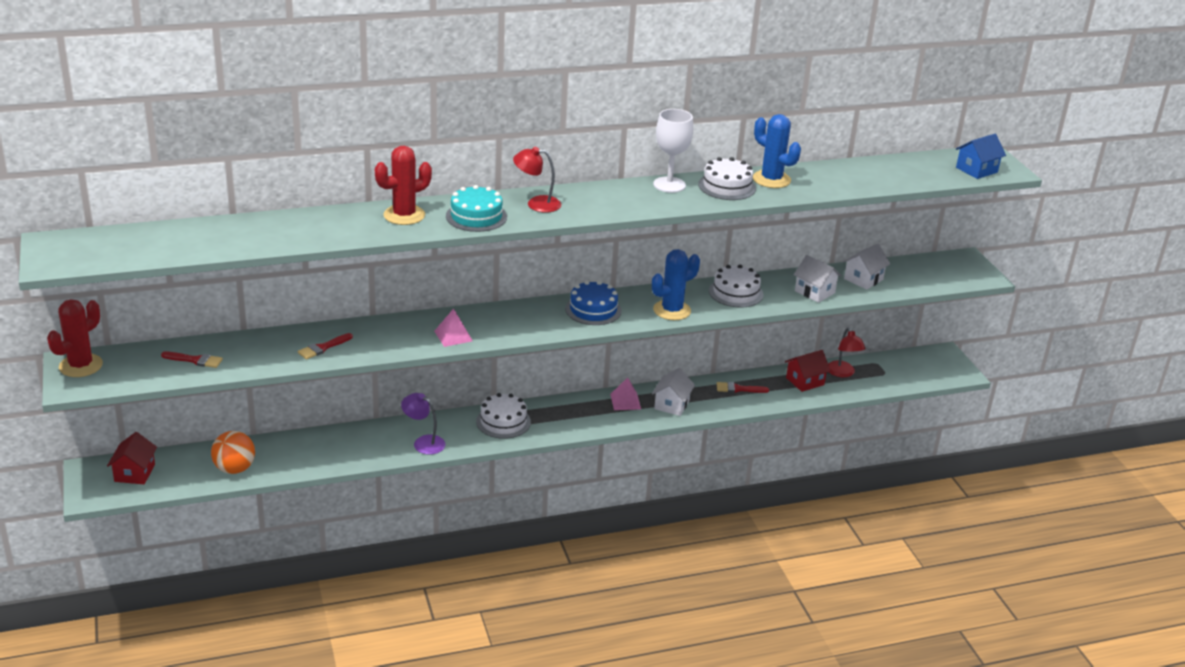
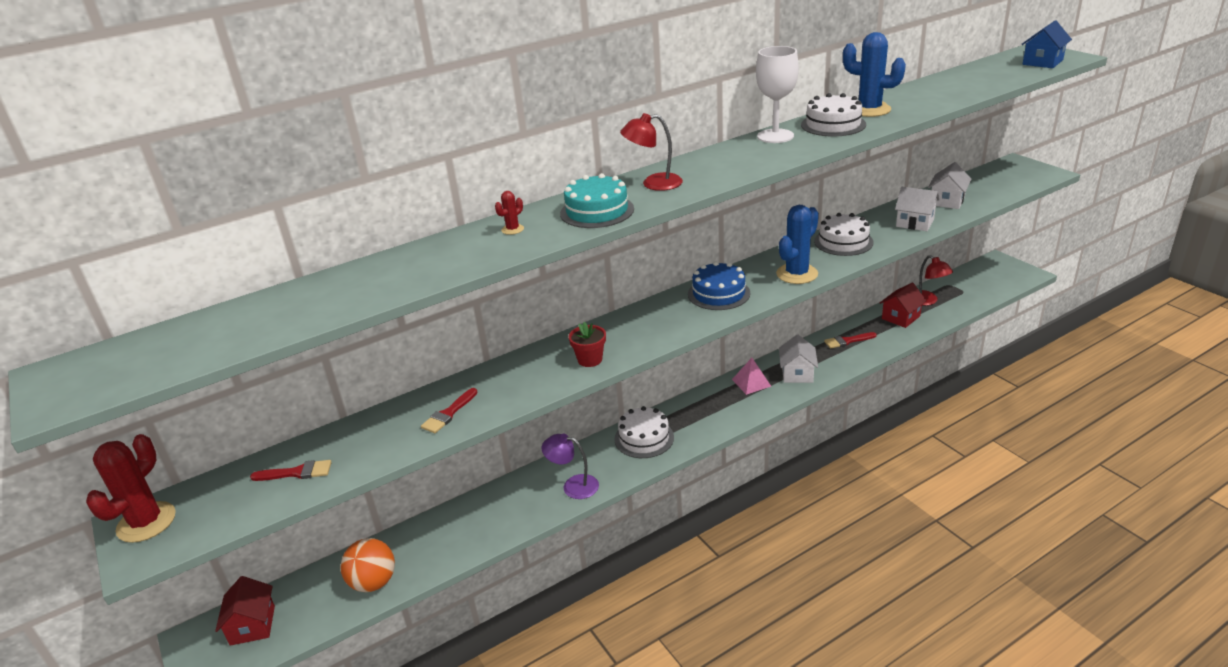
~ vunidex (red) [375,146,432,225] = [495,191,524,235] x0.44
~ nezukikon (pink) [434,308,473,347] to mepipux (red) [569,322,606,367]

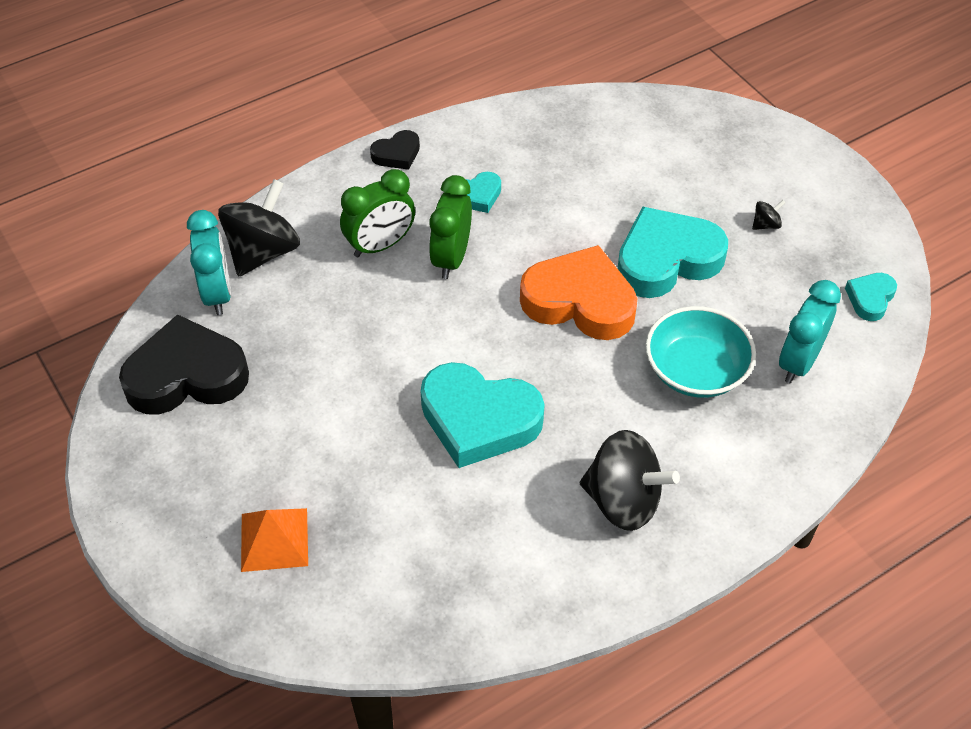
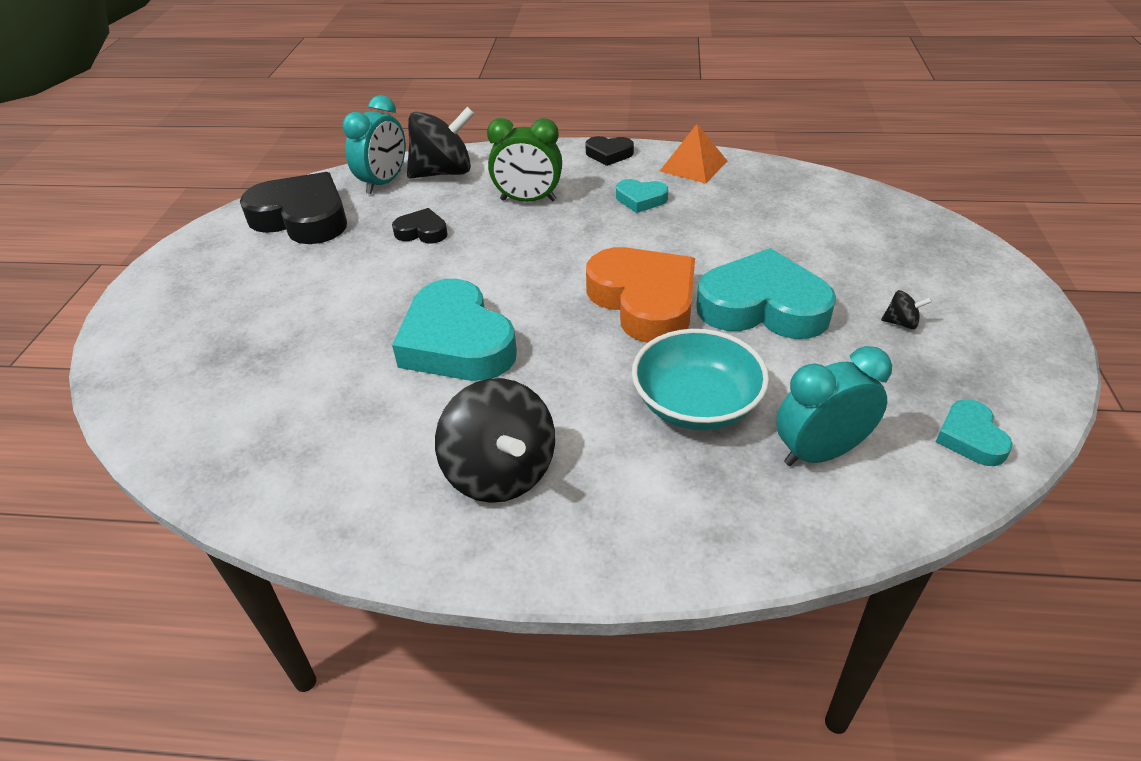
+ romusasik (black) [392,208,448,244]
~ nezukikon (orange) [241,508,308,572] to [660,124,727,184]
~ romusasik (turquoise) [845,273,897,321] = [936,399,1013,466] 75 degrees counterclockwise
- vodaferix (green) [429,175,472,279]

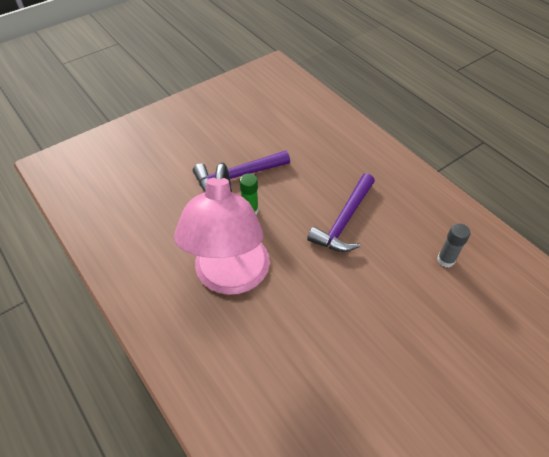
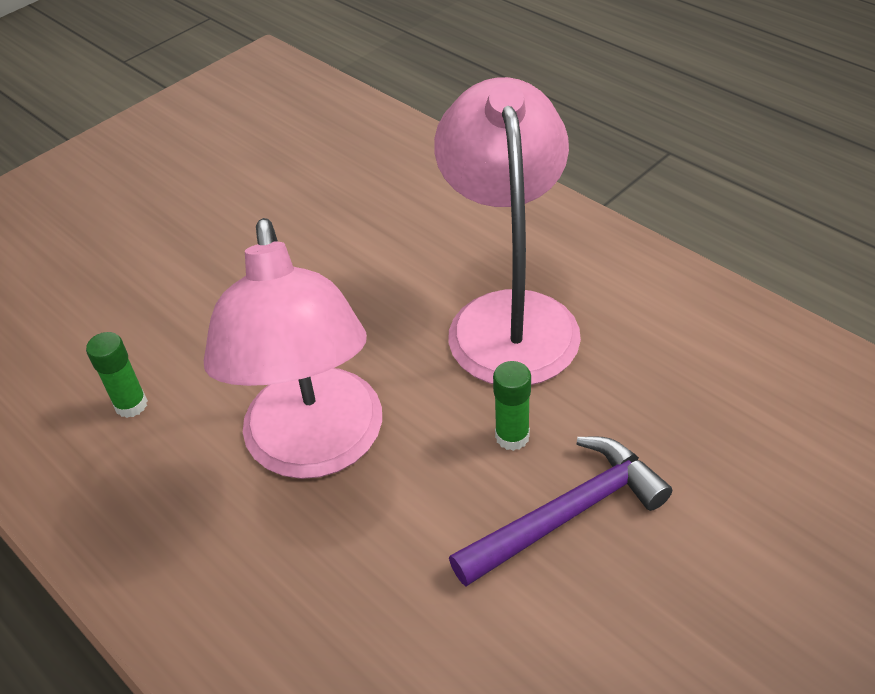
~ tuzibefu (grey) [437,223,470,267] to tuzibefu (green) [86,332,148,418]
~ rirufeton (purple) [307,173,375,252] to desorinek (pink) [204,218,382,479]

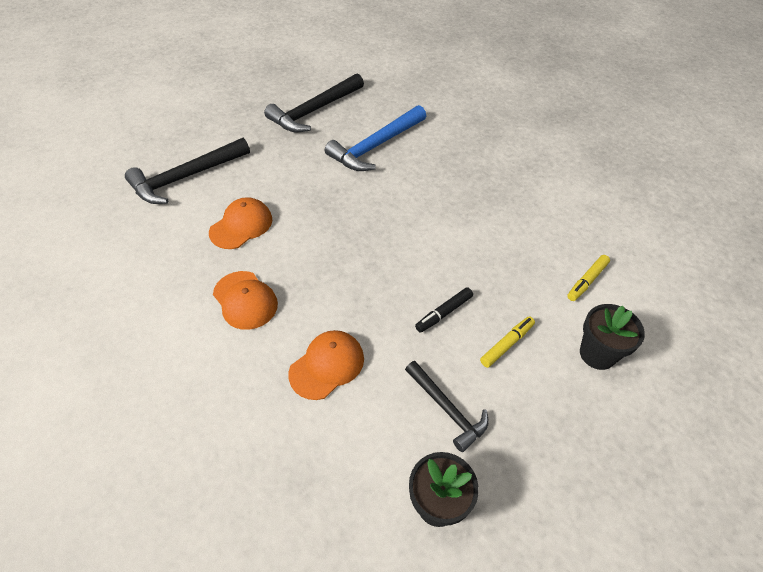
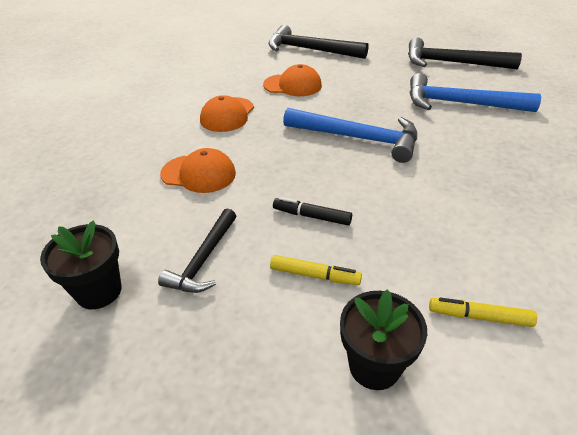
+ rirufeton (blue) [283,108,417,163]

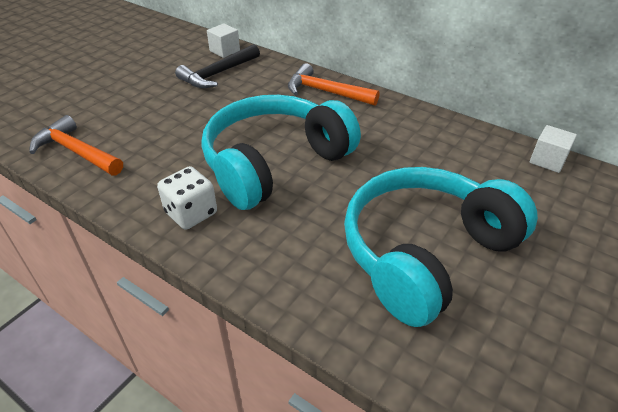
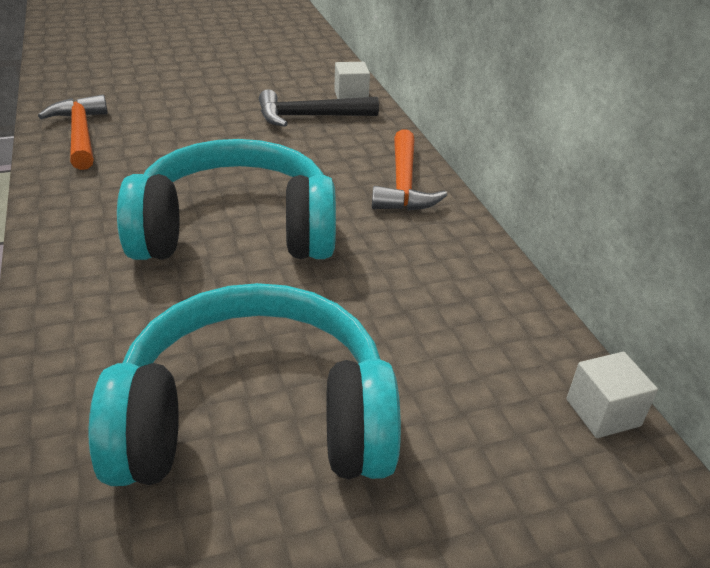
~ rirufeton (orange) [288,63,380,106] = [372,129,447,211] 150 degrees counterclockwise
- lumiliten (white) [157,166,217,230]

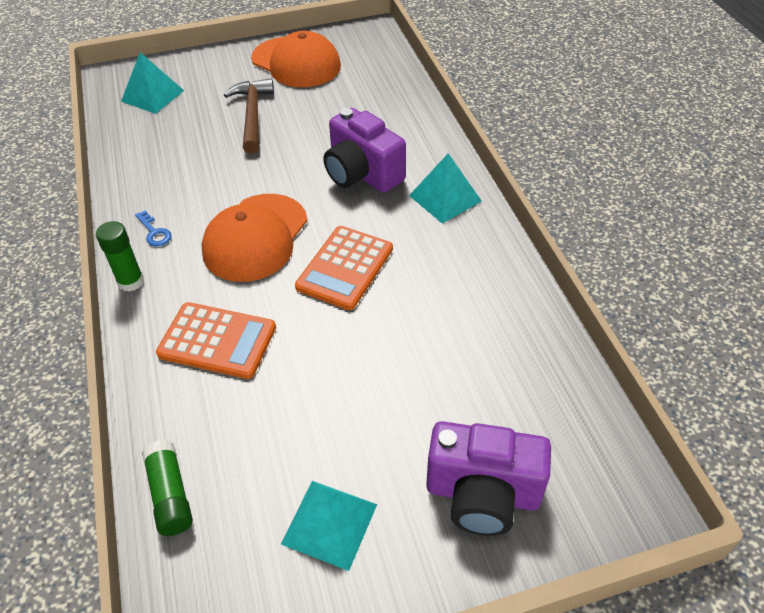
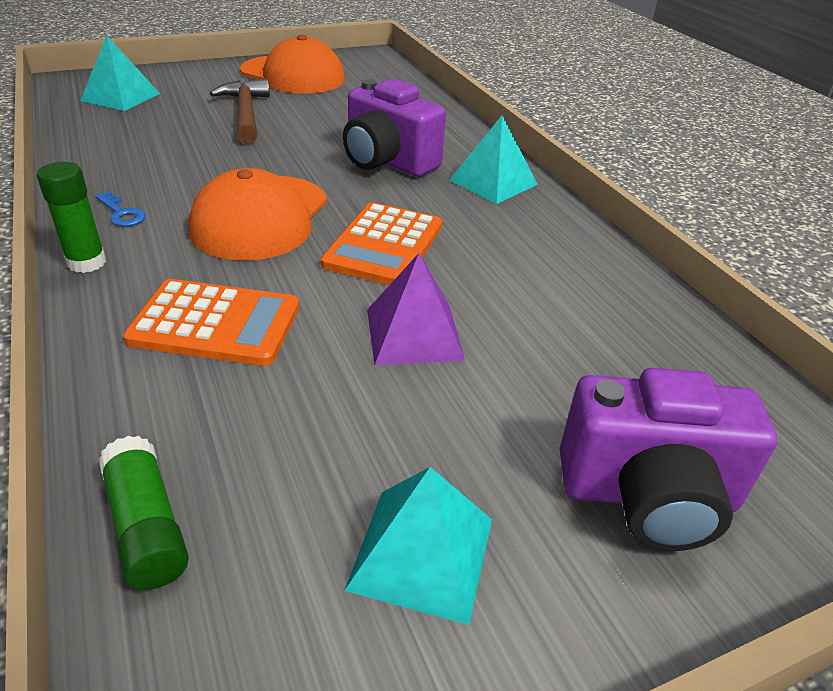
+ nezukikon (purple) [367,253,465,365]

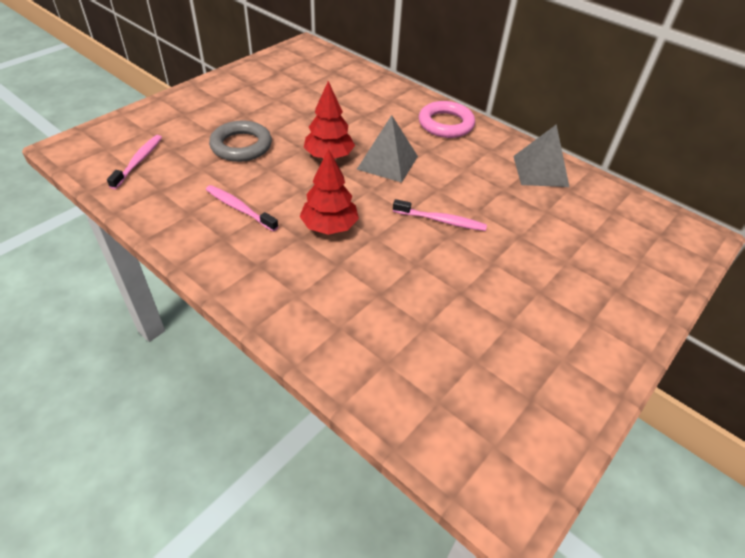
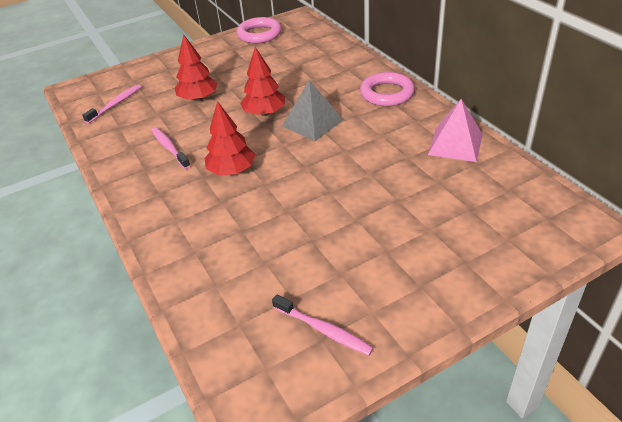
~ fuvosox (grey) [209,120,272,162] to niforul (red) [175,34,218,101]
+ fuvosox (pink) [237,17,282,43]
~ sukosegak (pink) [393,199,487,231] to [272,295,374,356]
~ nezukikon (grey) [513,124,569,187] to nezukikon (pink) [428,99,483,162]

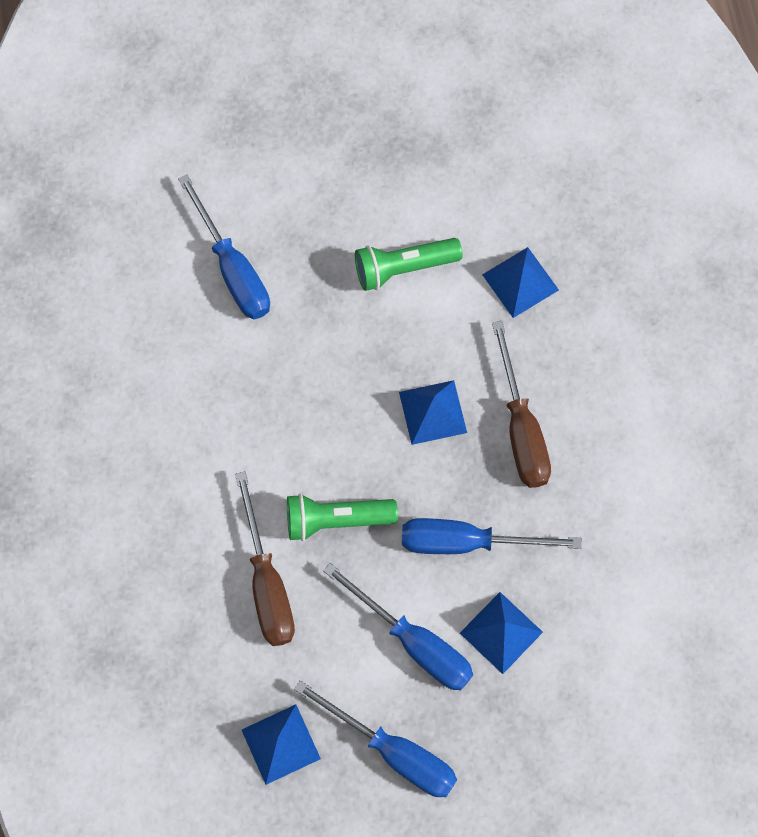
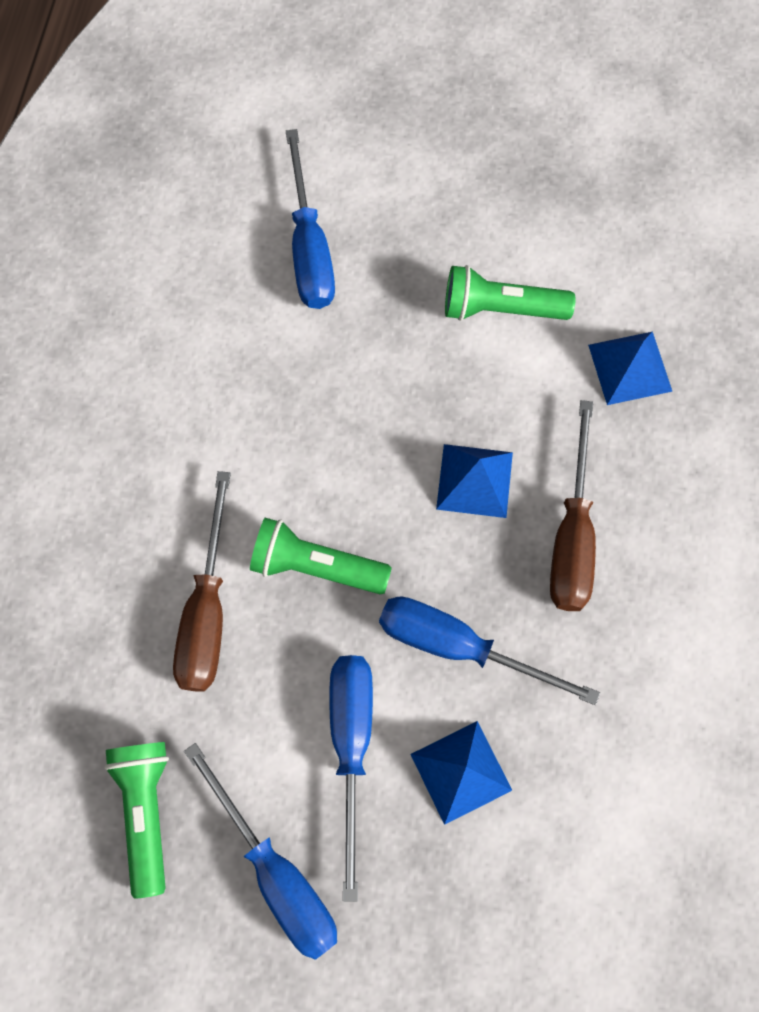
~ nezukikon (blue) [242,704,321,785] to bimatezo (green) [104,742,169,898]
~ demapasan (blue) [323,563,473,690] = [329,655,373,902] 150 degrees counterclockwise

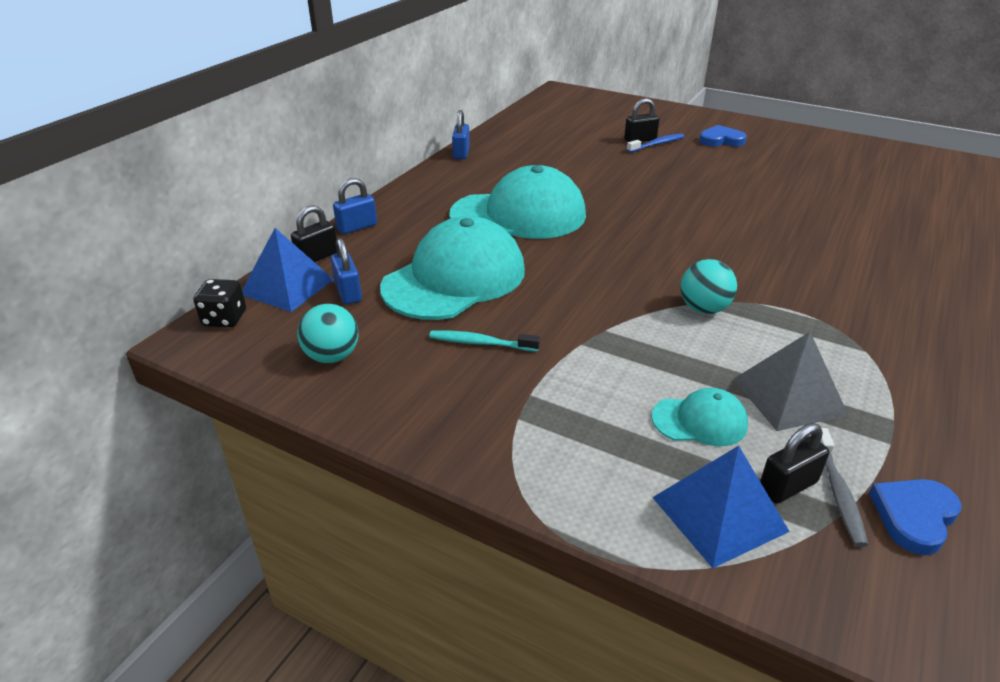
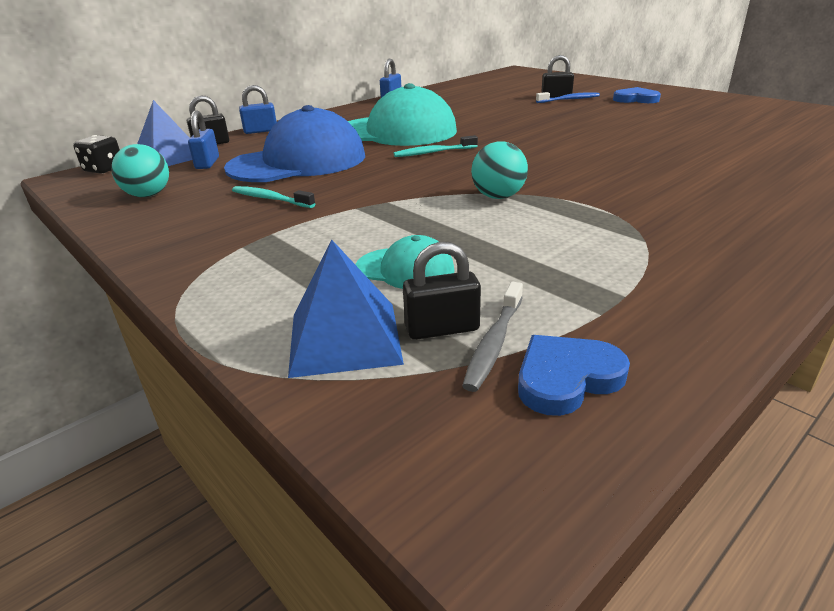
~ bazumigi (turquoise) [380,216,525,320] to bazumigi (blue) [224,105,365,182]
+ sukosegak (turquoise) [393,135,478,157]
- nezukikon (grey) [733,332,849,431]

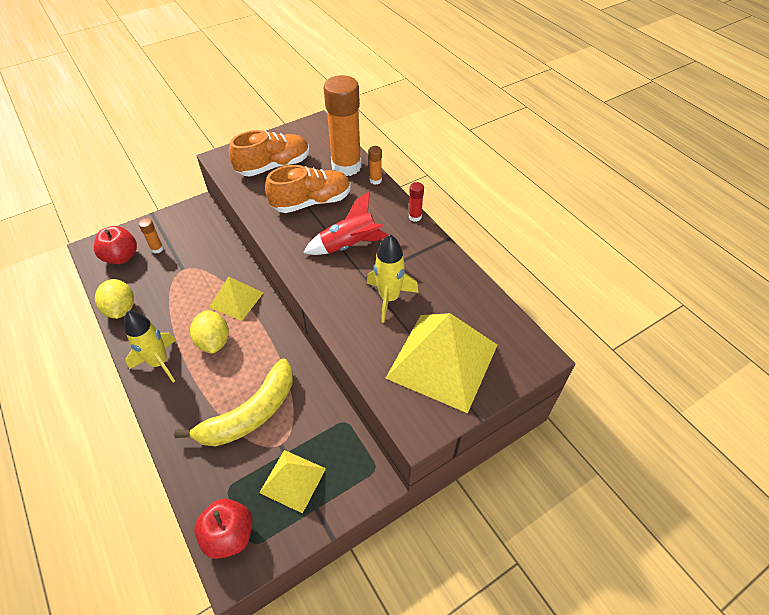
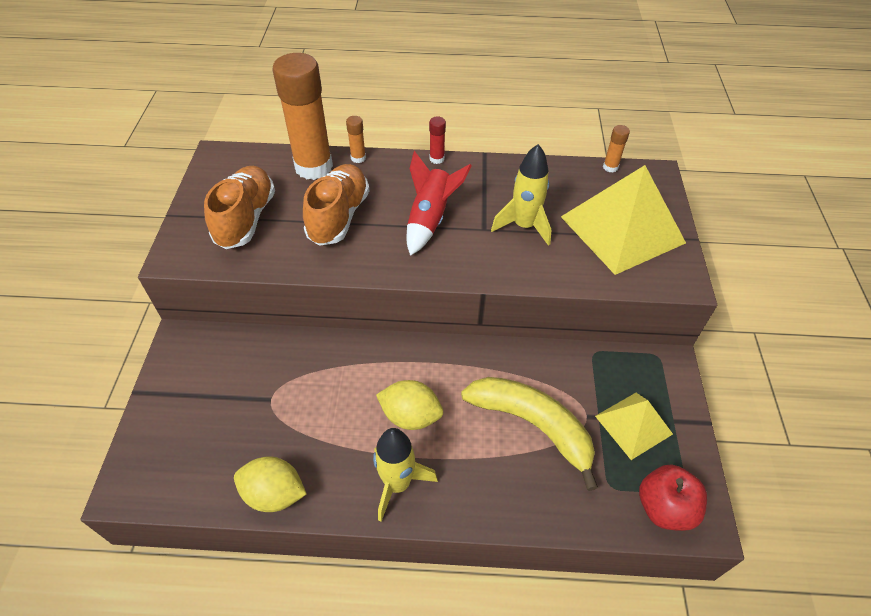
~ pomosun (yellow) [174,359,293,446] = [461,377,598,491] 45 degrees counterclockwise
~ tuzibefu (orange) [139,218,164,253] to [603,125,630,172]
- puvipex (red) [94,226,137,264]
- nezukikon (yellow) [209,276,263,321]

